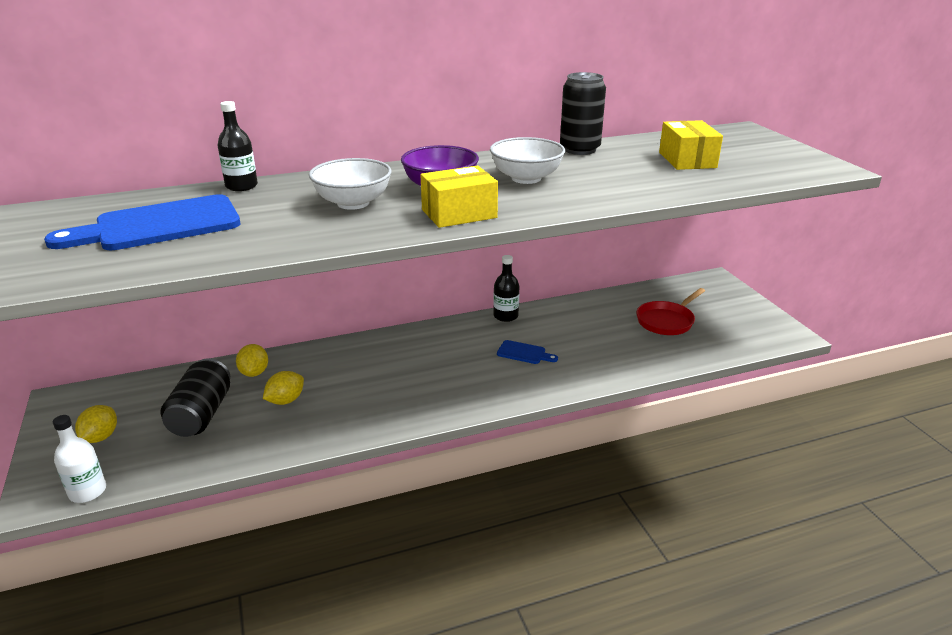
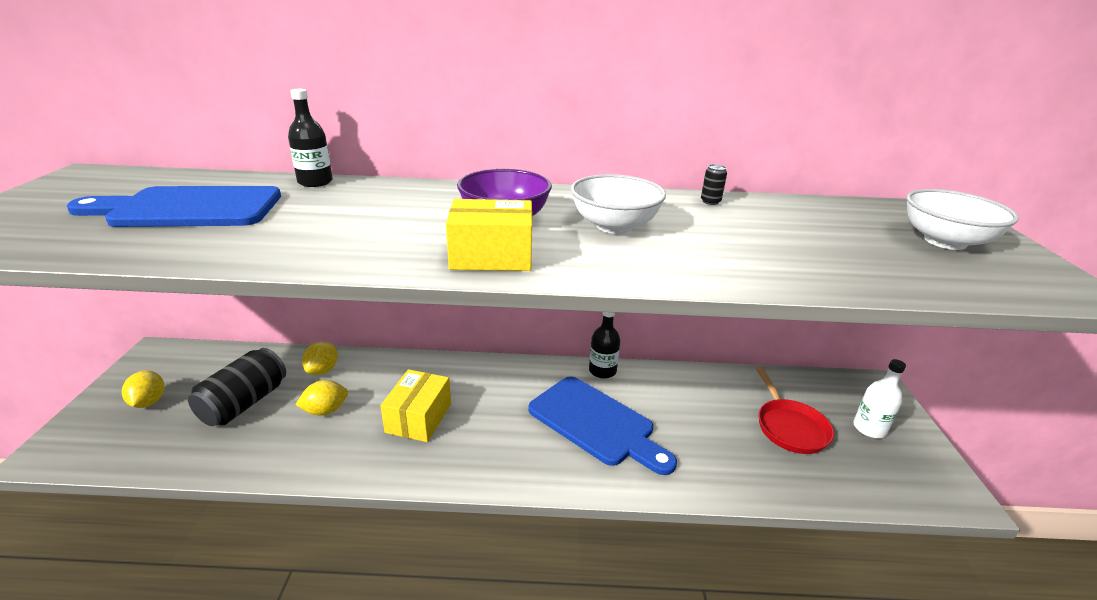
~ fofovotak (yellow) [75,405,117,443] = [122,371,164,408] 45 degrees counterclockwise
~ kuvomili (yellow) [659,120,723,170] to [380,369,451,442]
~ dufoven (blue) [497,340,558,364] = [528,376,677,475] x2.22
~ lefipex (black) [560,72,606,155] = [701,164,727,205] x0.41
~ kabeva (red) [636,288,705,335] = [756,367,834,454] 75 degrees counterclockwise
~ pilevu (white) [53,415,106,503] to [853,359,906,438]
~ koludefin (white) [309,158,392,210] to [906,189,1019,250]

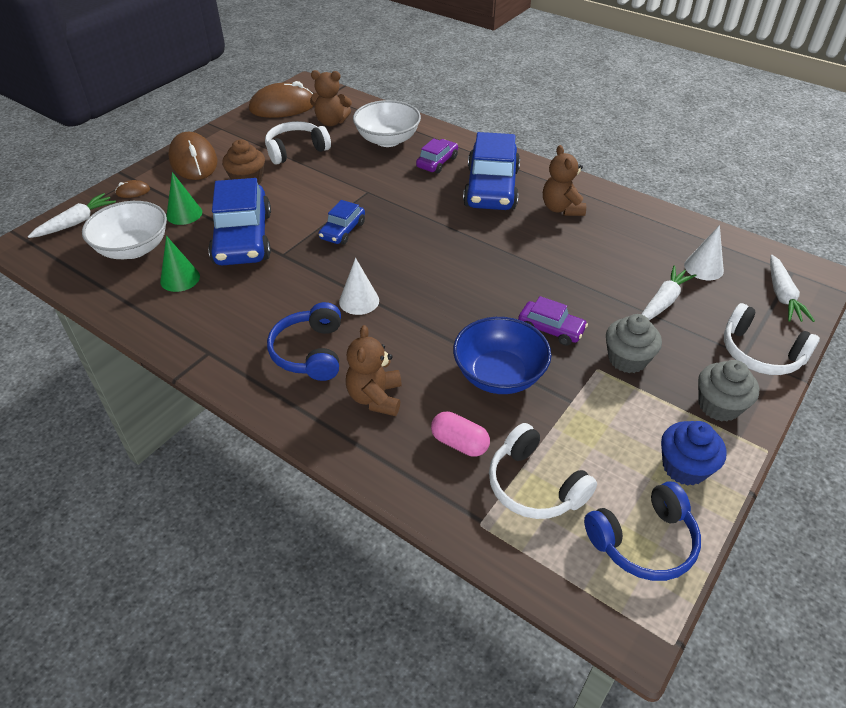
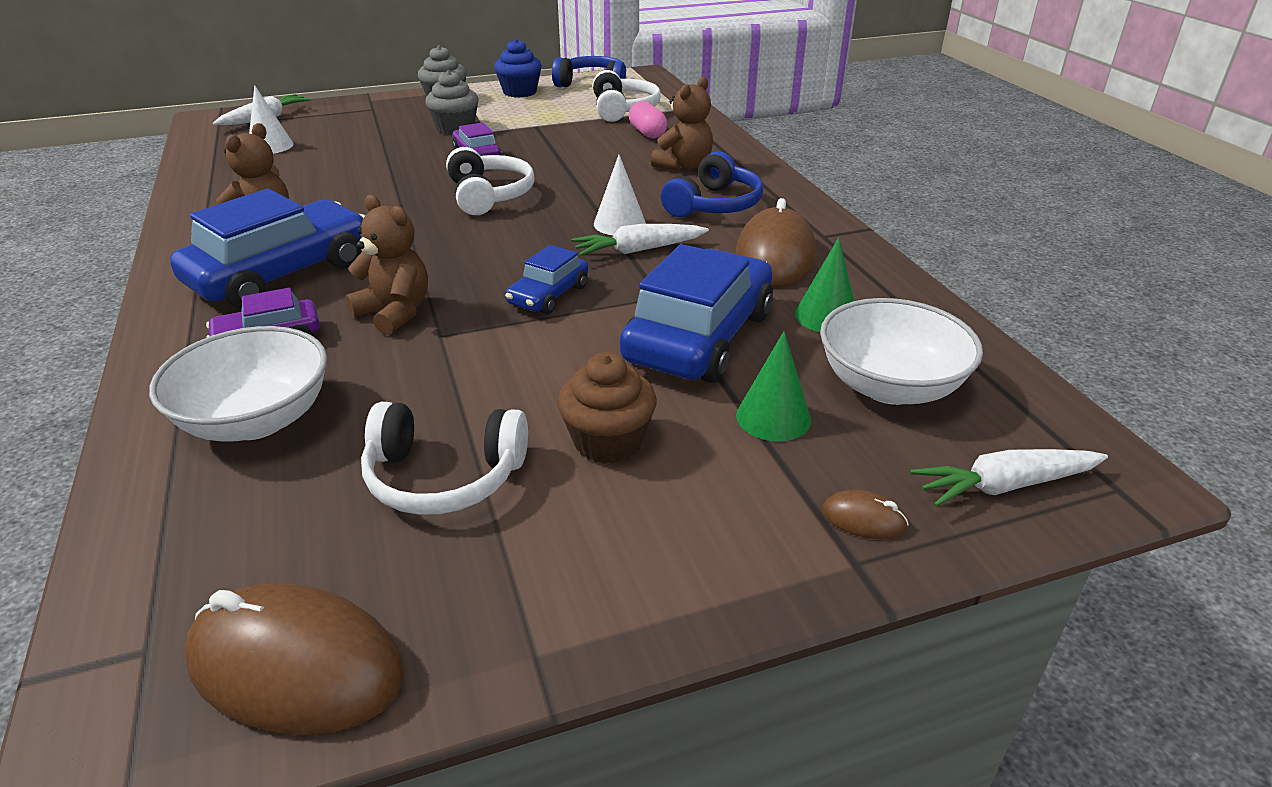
~ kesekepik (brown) [310,70,352,126] to [345,195,428,335]
~ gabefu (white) [724,303,820,375] to [446,147,534,215]
~ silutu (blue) [319,200,365,244] = [505,245,588,314] 150 degrees clockwise
~ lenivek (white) [642,265,696,320] to [571,224,709,256]
~ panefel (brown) [168,132,217,180] to [736,198,816,287]
- koludefin (blue) [453,317,551,394]

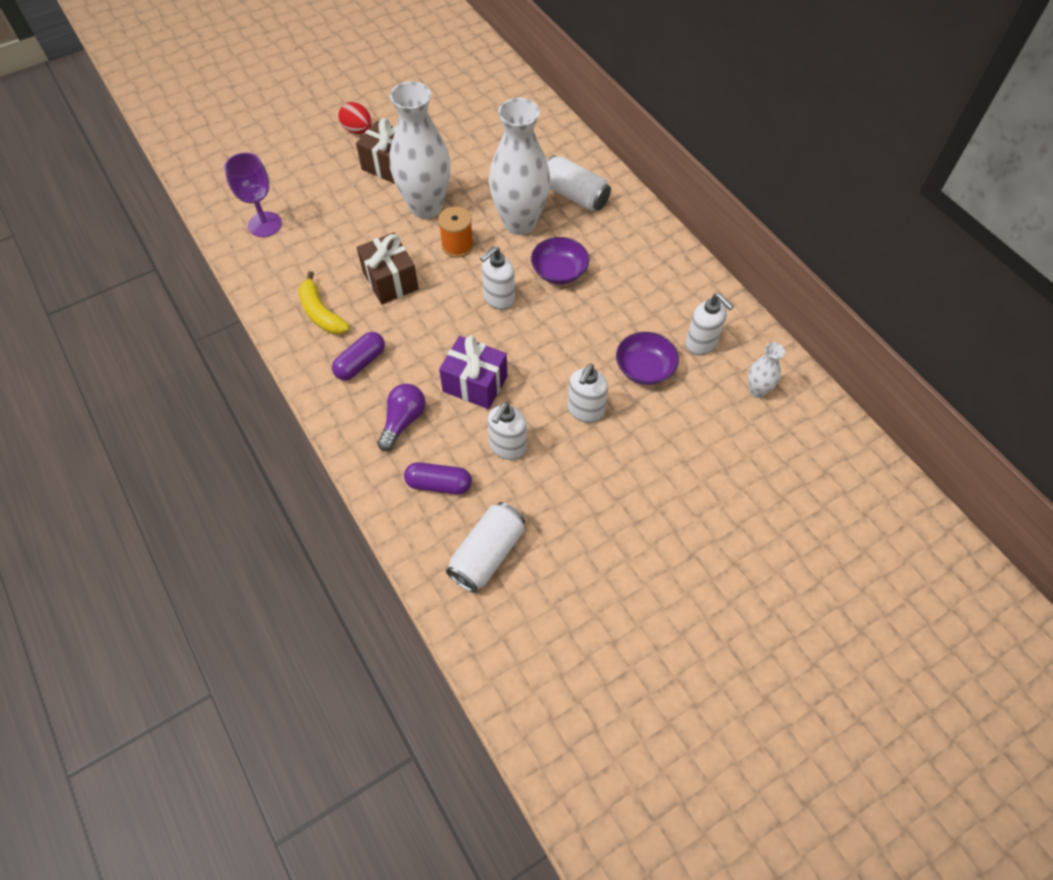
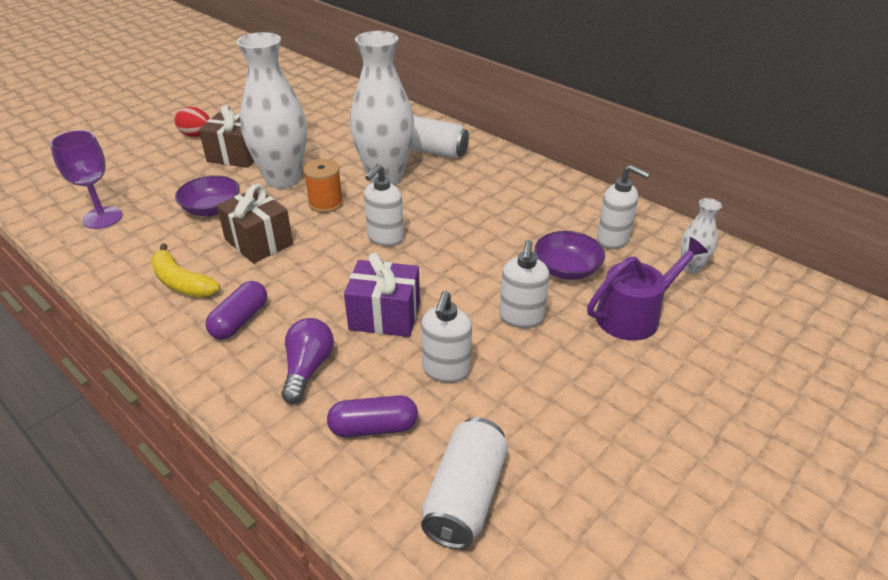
~ koludefin (purple) [531,237,589,284] to [175,175,240,216]
+ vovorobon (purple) [587,237,708,341]

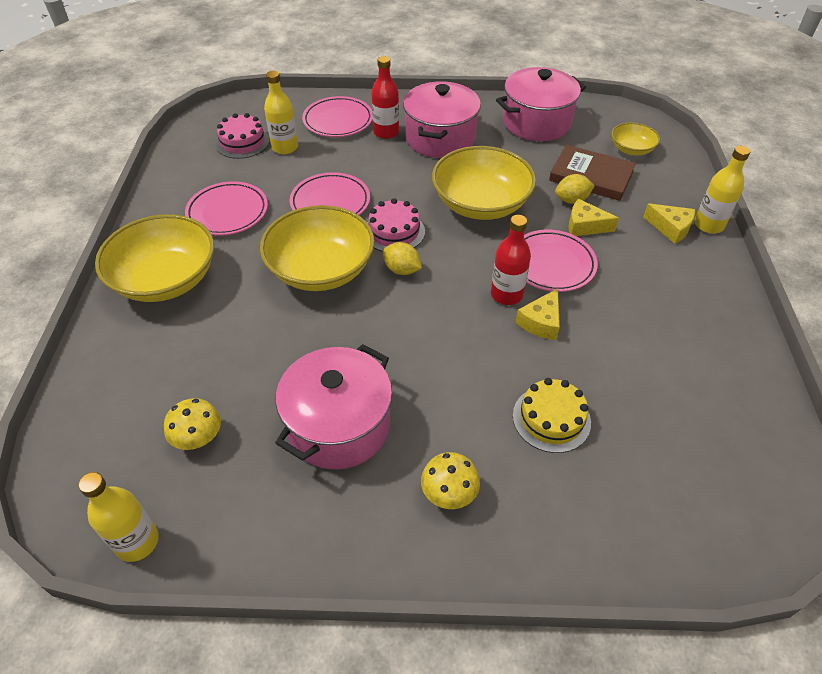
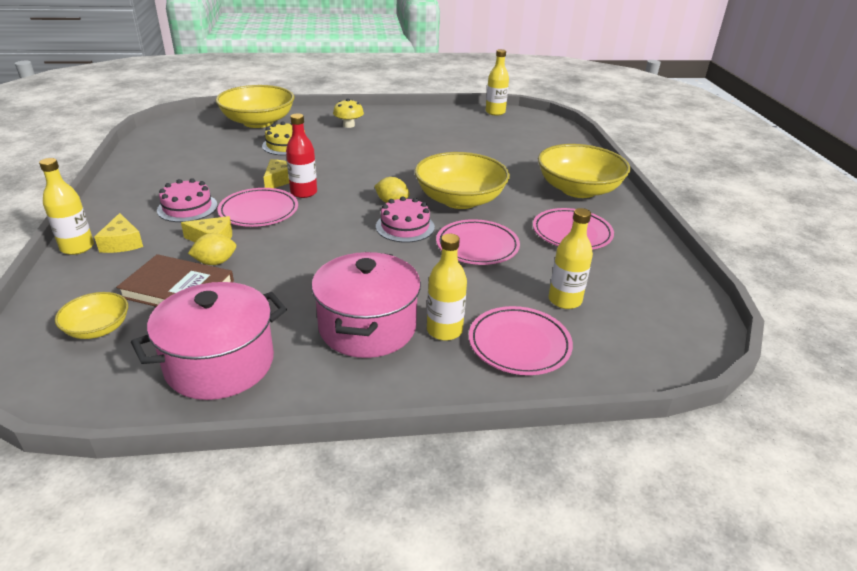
~ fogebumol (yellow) [643,203,695,244] = [94,213,143,253] 135 degrees counterclockwise
~ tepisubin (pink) [215,113,270,159] to [157,178,218,222]
~ koludefin (yellow) [432,146,536,220] to [216,85,294,128]
~ pilevu (red) [371,56,399,139] to pilevu (yellow) [427,234,467,341]
- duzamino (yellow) [164,398,221,450]
- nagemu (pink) [275,344,392,469]

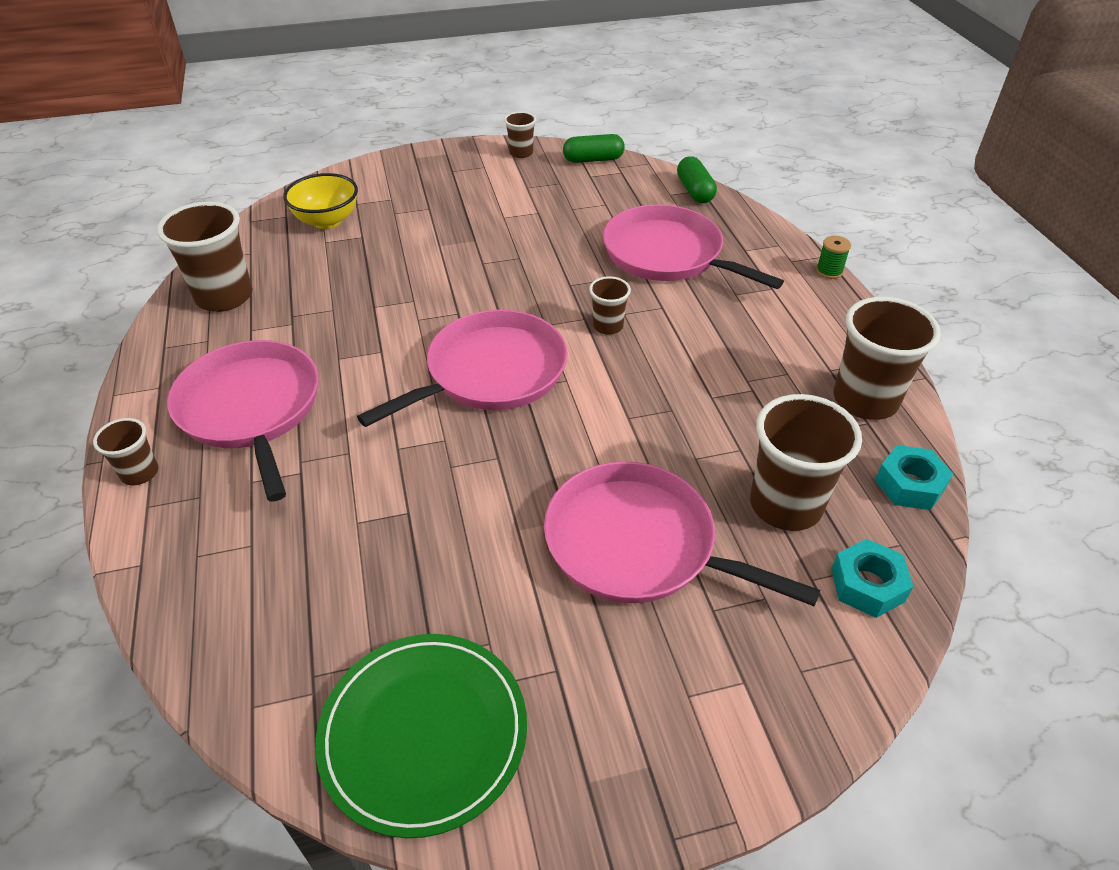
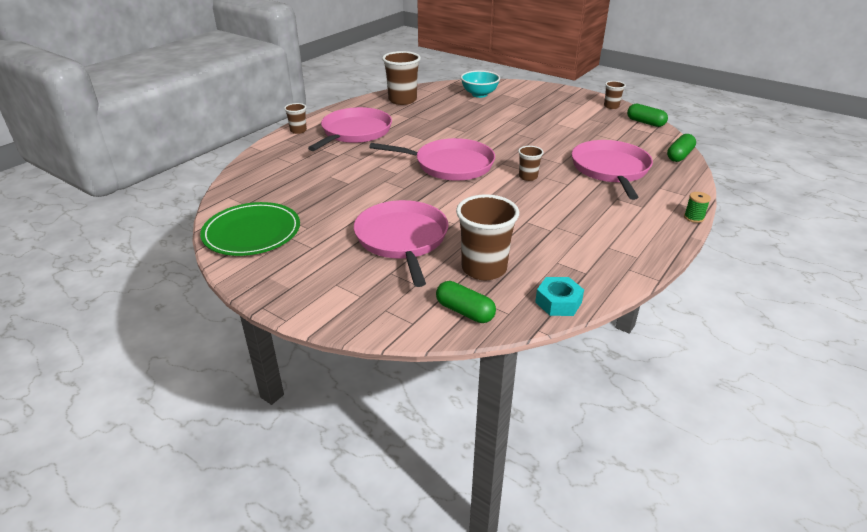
~ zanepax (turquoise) [831,539,913,618] to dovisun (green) [436,281,496,323]
~ koludefin (yellow) [283,173,358,229] to koludefin (turquoise) [461,70,500,98]
- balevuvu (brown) [834,297,941,420]

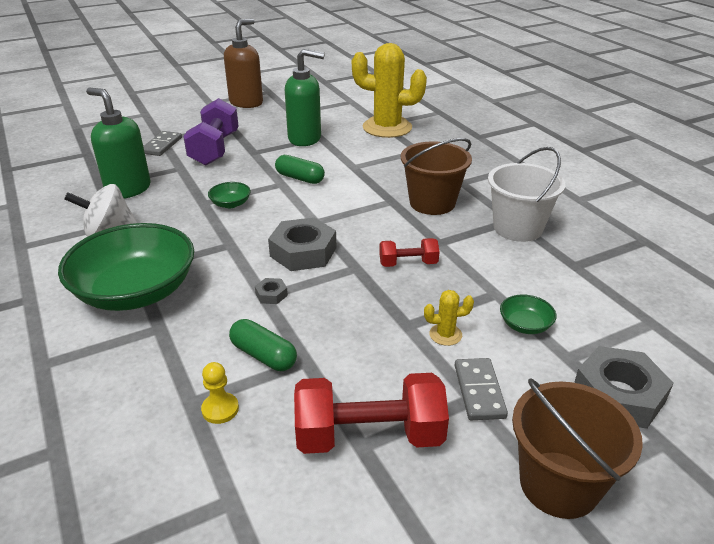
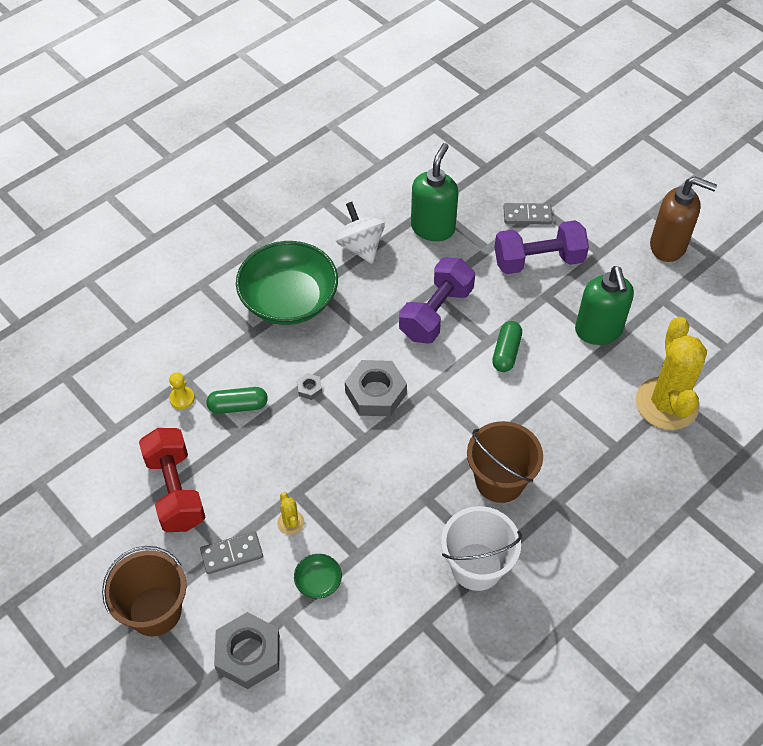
~ dovisun (green) [229,319,297,371] = [206,387,268,414] 60 degrees clockwise
~ koludefin (green) [208,182,251,208] to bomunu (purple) [399,258,475,344]
- bomunu (red) [379,238,440,267]

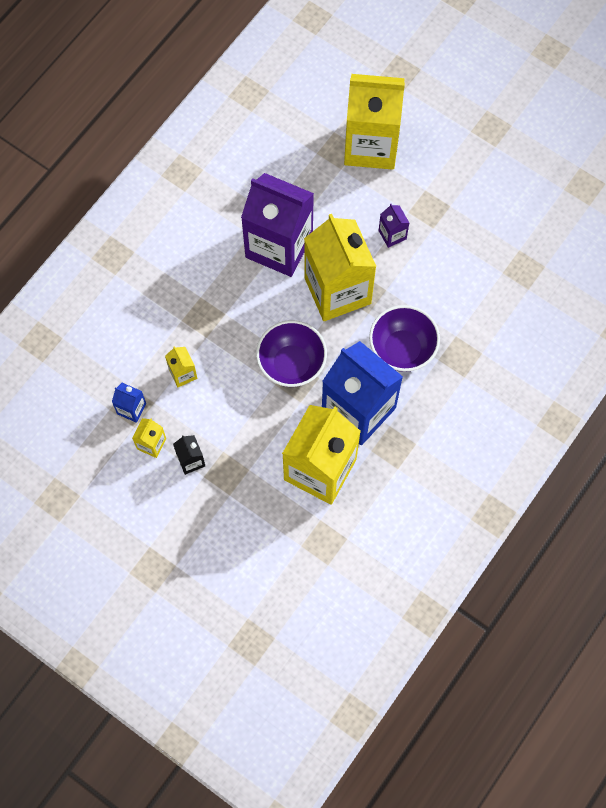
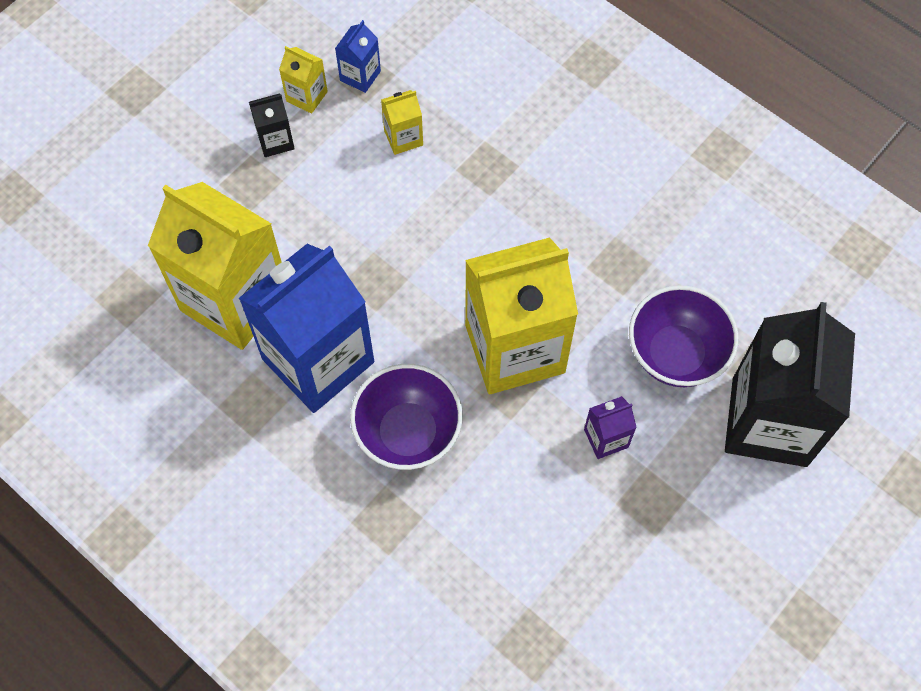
~ koludefin (purple) [256,320,327,387] to [629,285,739,387]
~ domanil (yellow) [344,74,405,170] to domanil (black) [725,302,855,467]
- domanil (purple) [241,173,314,277]

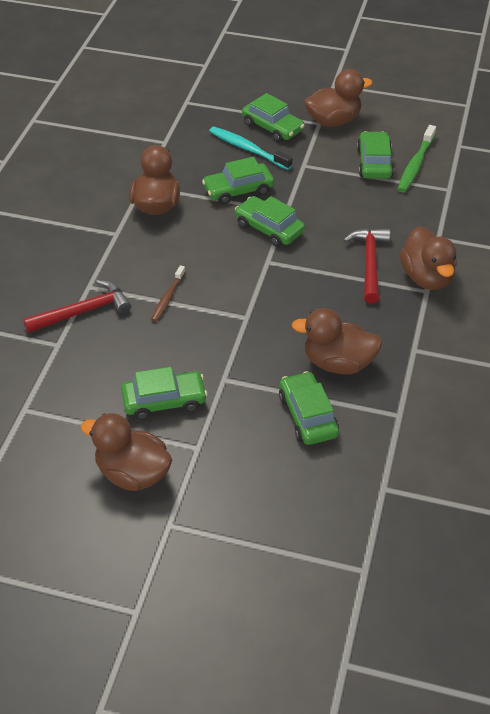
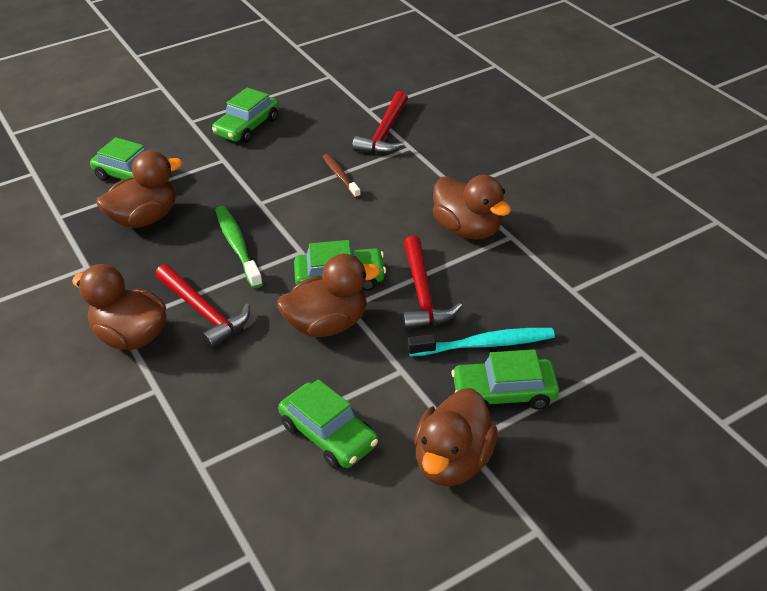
~ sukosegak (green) [398,125,436,192] to [215,206,263,289]
~ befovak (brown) [80,413,172,491] to [277,254,380,337]
~ silutu (green) [202,157,274,205] to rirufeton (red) [403,236,462,329]

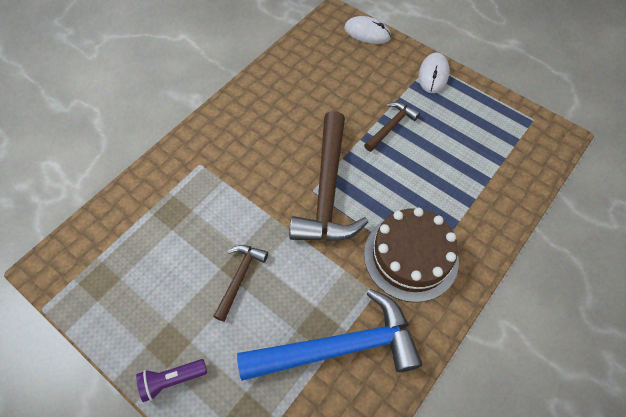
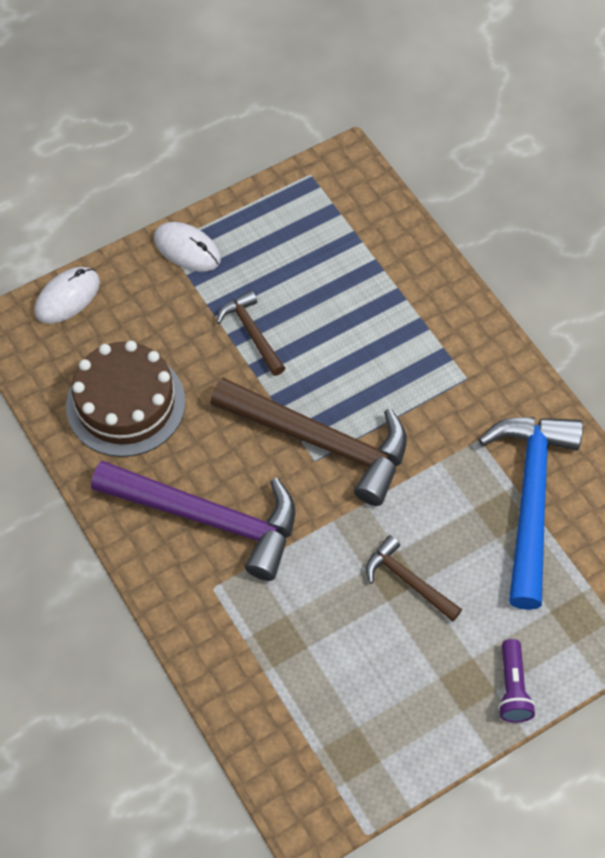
~ tepisubin (brown) [364,208,459,302] to [66,341,186,457]
+ rirufeton (purple) [91,461,295,581]

